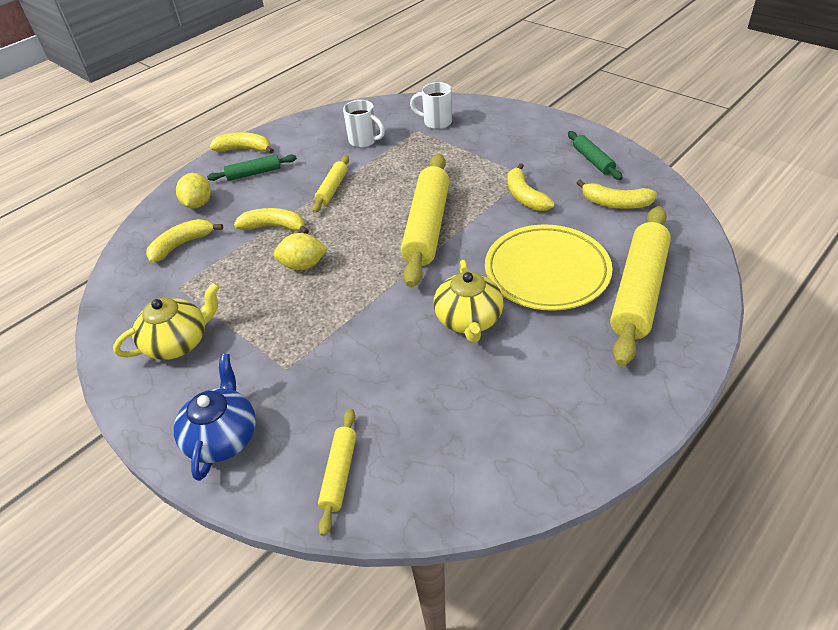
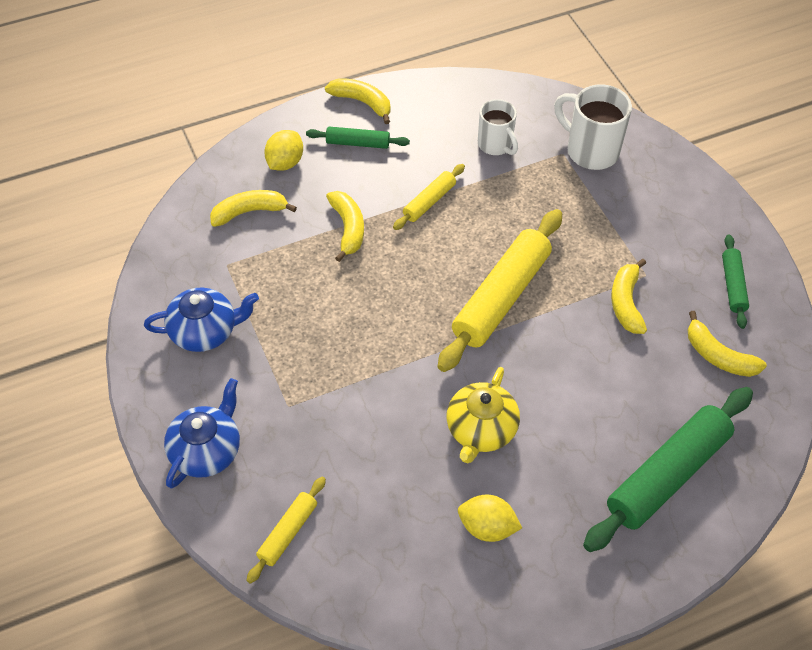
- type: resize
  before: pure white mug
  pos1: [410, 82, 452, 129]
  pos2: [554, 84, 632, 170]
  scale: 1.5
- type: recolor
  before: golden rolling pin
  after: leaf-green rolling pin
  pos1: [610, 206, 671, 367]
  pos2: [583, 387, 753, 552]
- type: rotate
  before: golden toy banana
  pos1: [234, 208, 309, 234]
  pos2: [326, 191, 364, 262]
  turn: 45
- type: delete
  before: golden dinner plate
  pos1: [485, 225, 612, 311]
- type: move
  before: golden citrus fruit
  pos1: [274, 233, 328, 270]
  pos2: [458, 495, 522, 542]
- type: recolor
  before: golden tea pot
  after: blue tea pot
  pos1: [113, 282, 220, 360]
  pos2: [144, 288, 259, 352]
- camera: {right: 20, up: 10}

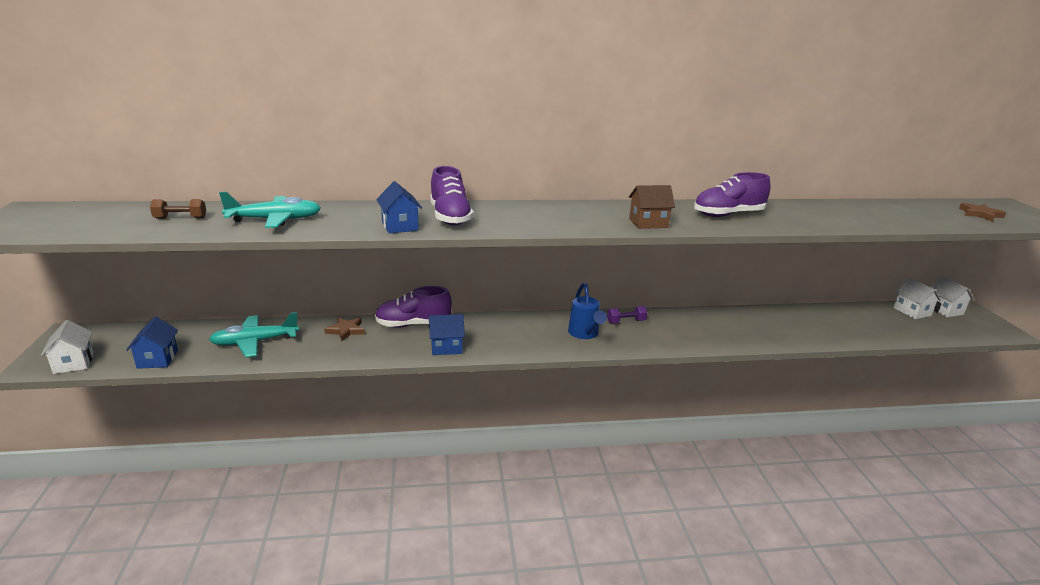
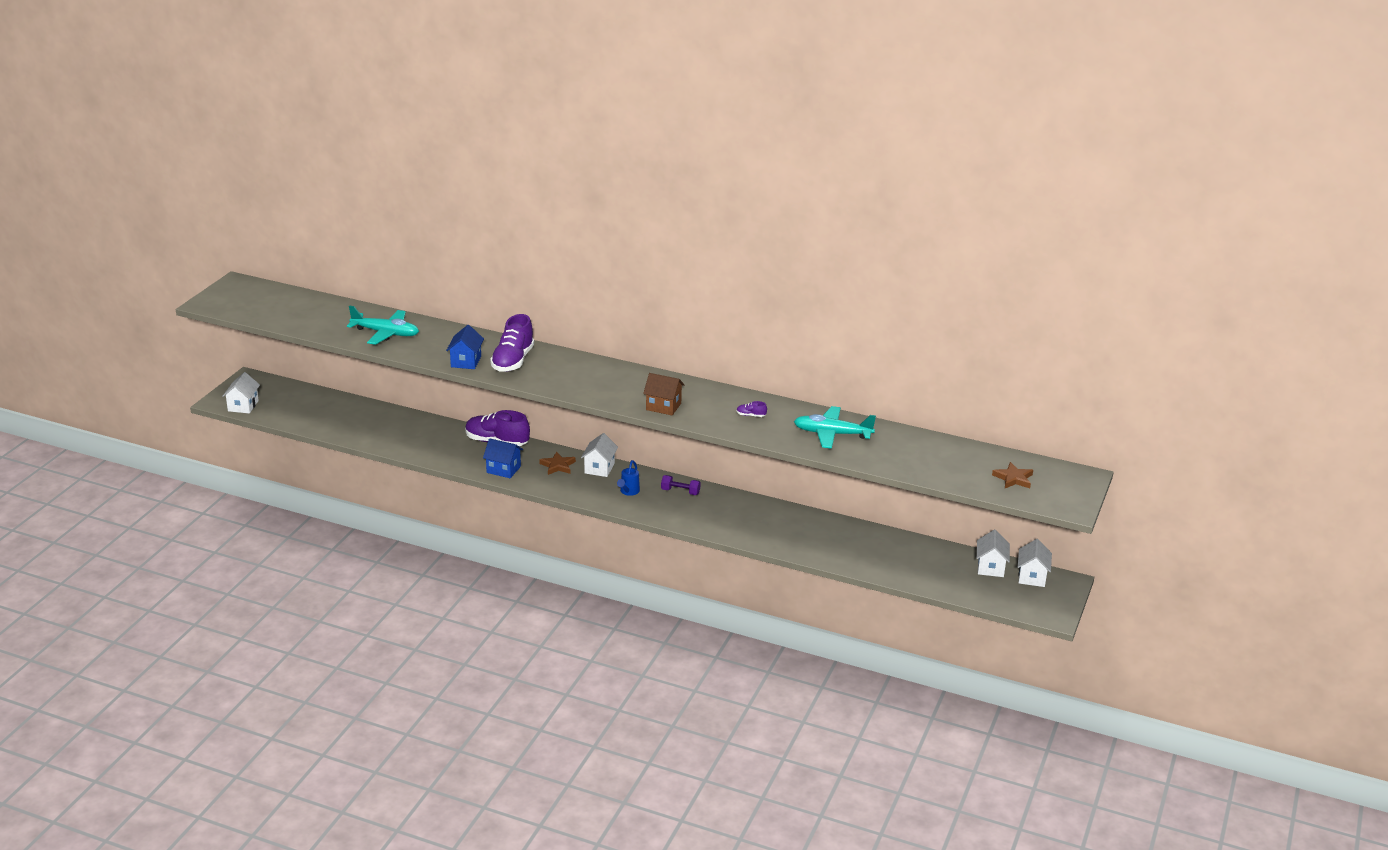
- type: resize
  before: violet shoe
  pos1: [694, 172, 770, 217]
  pos2: [736, 401, 767, 417]
  scale: 0.4
- type: delete
  before: russet dumbbell
  pos1: [150, 199, 206, 219]
- type: resize
  before: blue sprinkling can
  pos1: [568, 282, 607, 339]
  pos2: [617, 460, 640, 496]
  scale: 0.66
- type: move
  before: teal toy plane
  pos1: [209, 312, 299, 357]
  pos2: [794, 406, 876, 449]
- type: delete
  before: blue cottage
  pos1: [126, 316, 178, 369]
- type: move
  before: russet star shape
  pos1: [324, 317, 365, 341]
  pos2: [539, 452, 576, 475]
- type: insert
  after: pure white cottage
  pos2: [581, 433, 618, 477]
- camera: {right: 30, up: 5}

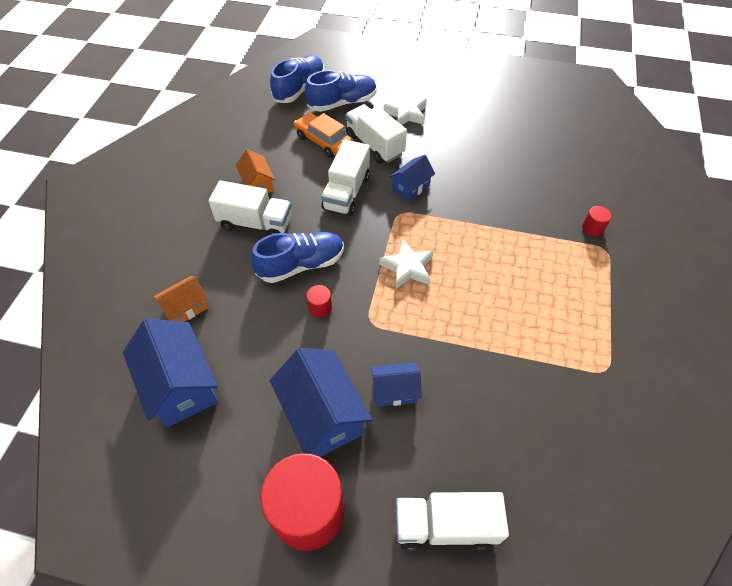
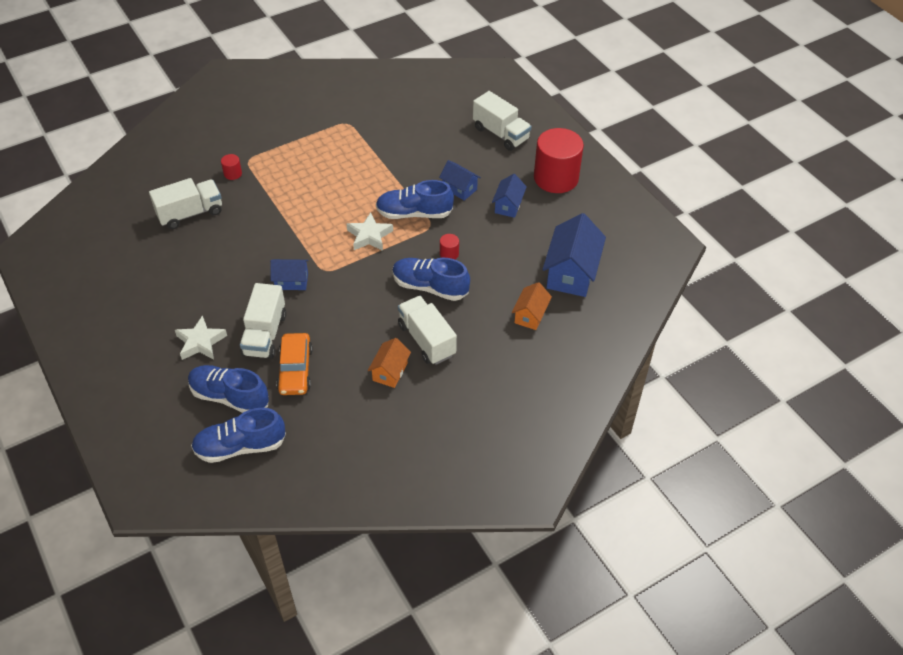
- type: move
  before: pure white toy truck
  pos1: [321, 140, 370, 216]
  pos2: [149, 178, 222, 229]
- type: rotate
  before: bright orange cottage
  pos1: [154, 276, 209, 322]
  pos2: [512, 282, 552, 330]
  turn: -75
- type: resize
  before: blue cottage
  pos1: [270, 348, 373, 457]
  pos2: [492, 174, 527, 218]
  scale: 0.56
- type: insert
  after: blue shoe
  pos2: [376, 180, 454, 219]
- camera: {right: -135, up: -5}

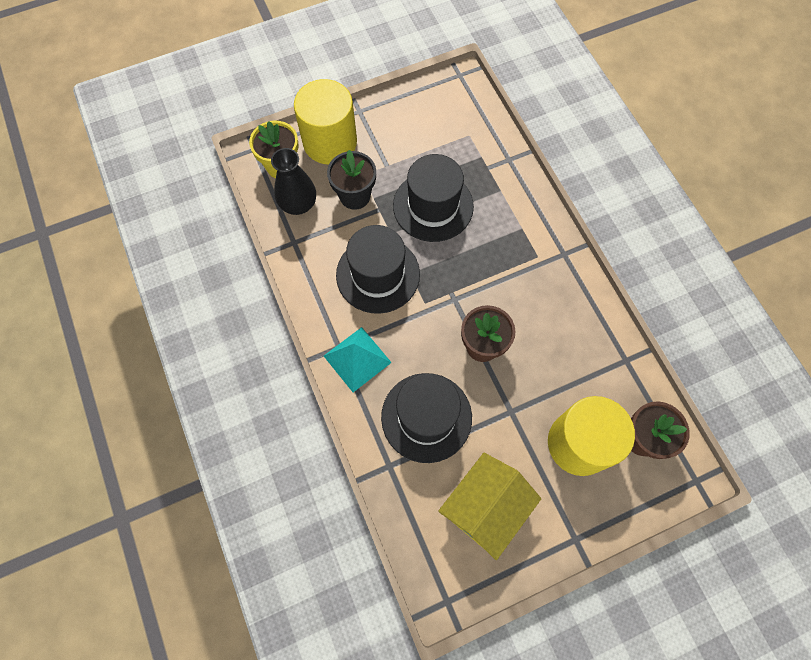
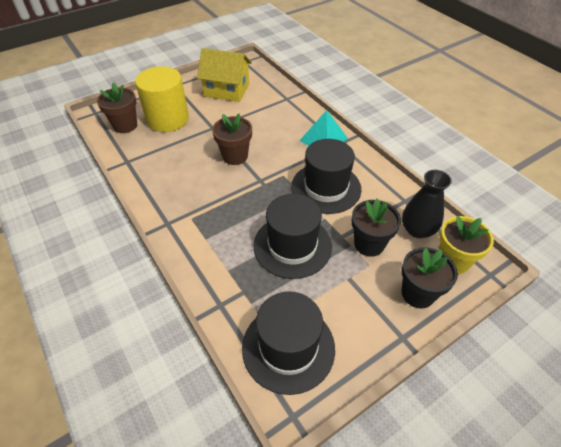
- type: replace
  before: golden cylinder shape
  after: black potted plant
  pos1: [294, 79, 357, 164]
  pos2: [402, 247, 458, 309]
- type: move
  before: black tall hat
  pos1: [381, 373, 472, 463]
  pos2: [242, 292, 335, 395]
- type: rotate
  before: golden cottage
  pos1: [438, 453, 541, 560]
  pos2: [197, 48, 252, 102]
  turn: 75
- camera: {right: 170, up: -20}

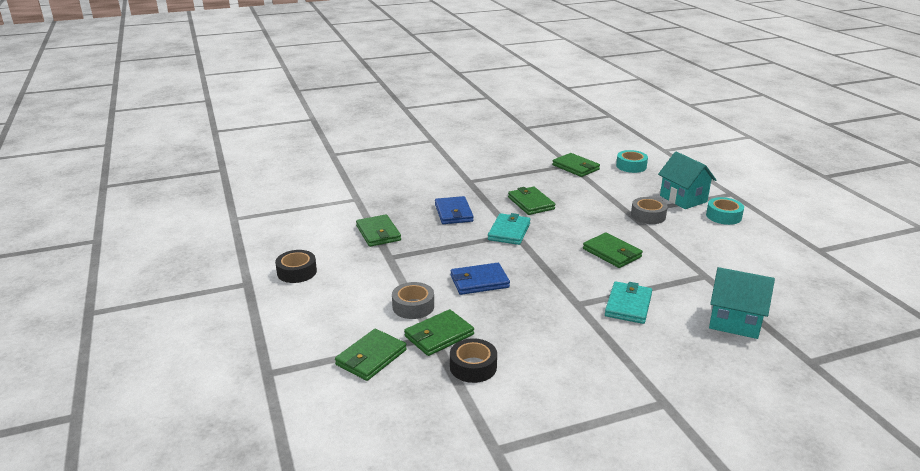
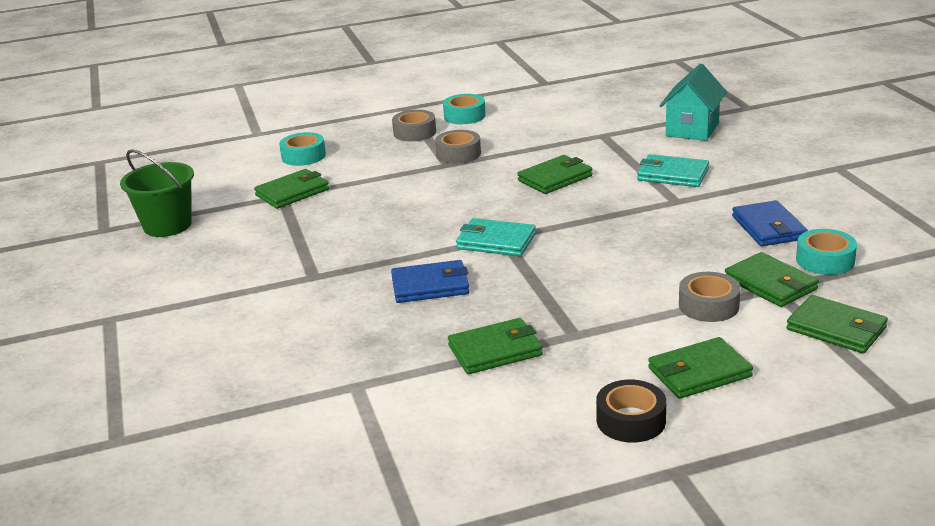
- type: replace
  before: teal cottage
  after: gray tape
  pos1: [658, 151, 716, 209]
  pos2: [392, 110, 436, 142]
- type: move
  before: leaf-green card wallet
  pos1: [508, 187, 556, 215]
  pos2: [648, 337, 753, 399]
- type: move
  before: blue card wallet
  pos1: [451, 263, 510, 295]
  pos2: [732, 200, 808, 246]
- type: recolor
  before: black tape
  after: teal tape
  pos1: [450, 338, 497, 383]
  pos2: [796, 229, 857, 275]
- type: insert
  after: leaf-green pail
  pos2: [120, 149, 194, 237]
- camera: {right: -85, up: 0}

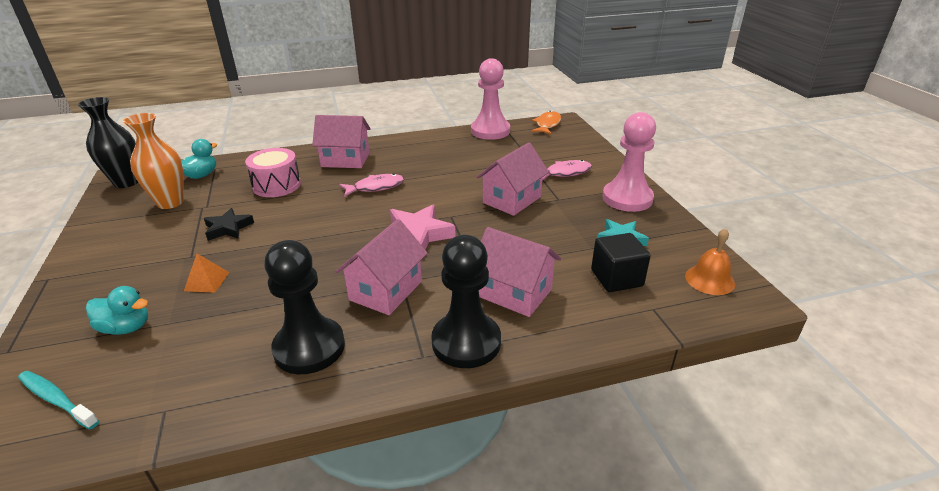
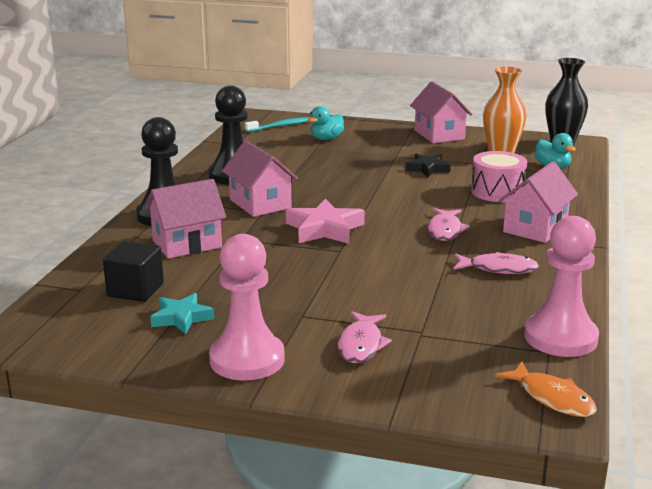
- type: move
  before: rosy cottage
  pos1: [477, 142, 549, 216]
  pos2: [410, 81, 472, 143]
- type: delete
  before: bright orange hand bell
  pos1: [685, 228, 735, 295]
- type: delete
  before: bright orange pyramid
  pos1: [184, 254, 229, 293]
- type: insert
  after: rosy fish
  pos2: [453, 252, 539, 274]
- camera: {right: 120, up: -10}

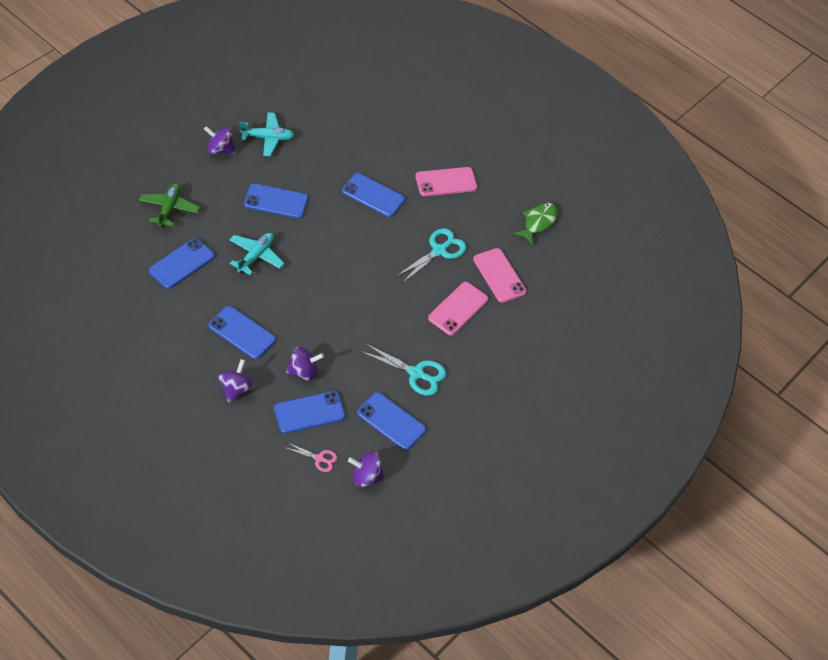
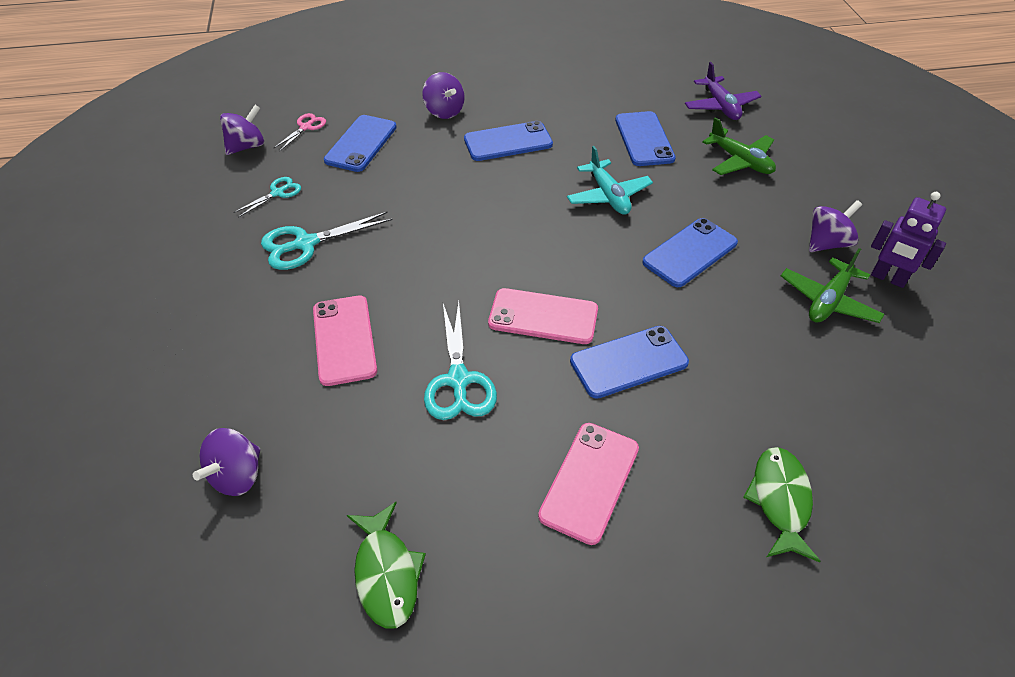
- type: recolor
  before: teal toy plane
  after: leaf-green toy plane
  pos1: [240, 112, 294, 156]
  pos2: [781, 248, 885, 323]
- type: move
  before: rosy smartphone
  pos1: [473, 248, 526, 303]
  pos2: [488, 288, 598, 344]
- type: move
  before: violet spinning top
  pos1: [286, 347, 324, 381]
  pos2: [193, 428, 261, 496]
- type: replace
  before: blue smartphone
  after: teal shears
  pos1: [357, 392, 426, 450]
  pos2: [233, 177, 301, 218]
- type: rotate
  before: rosy shears
  pos1: [284, 442, 337, 472]
  pos2: [274, 113, 326, 151]
  turn: 150
- type: insert
  after: violet toy plane
  pos2: [685, 62, 761, 120]
- type: insert
  after: violet robot
  pos2: [871, 192, 946, 288]
- type: insert
  after: leaf-green fish
  pos2: [743, 447, 820, 562]
- camera: {right: 135, up: -5}

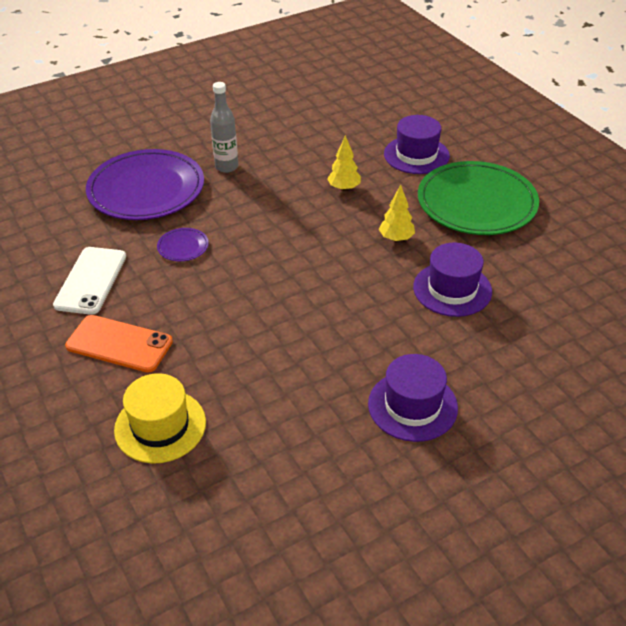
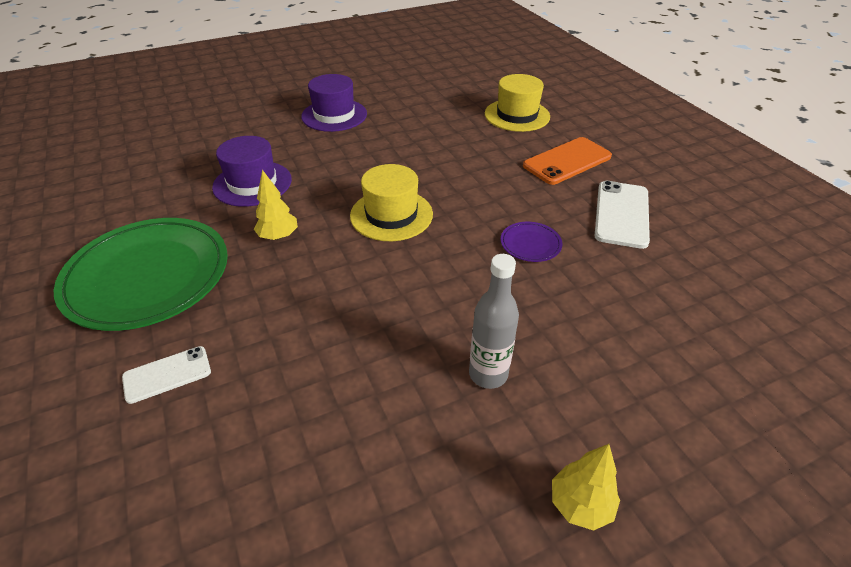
- type: replace
  before: violet tall hat
  after: pure white smartphone
  pos1: [384, 115, 450, 174]
  pos2: [122, 346, 211, 404]
- type: move
  before: golden tree
  pos1: [327, 135, 361, 191]
  pos2: [552, 444, 620, 531]
- type: delete
  before: violet dinner plate
  pos1: [86, 149, 204, 220]
- type: rotate
  before: bright orange smartphone
  pos1: [65, 315, 173, 373]
  pos2: [523, 137, 612, 185]
  turn: -60
- type: insert
  after: golden tall hat
  pos2: [350, 164, 433, 241]
- camera: {right: -175, up: 0}

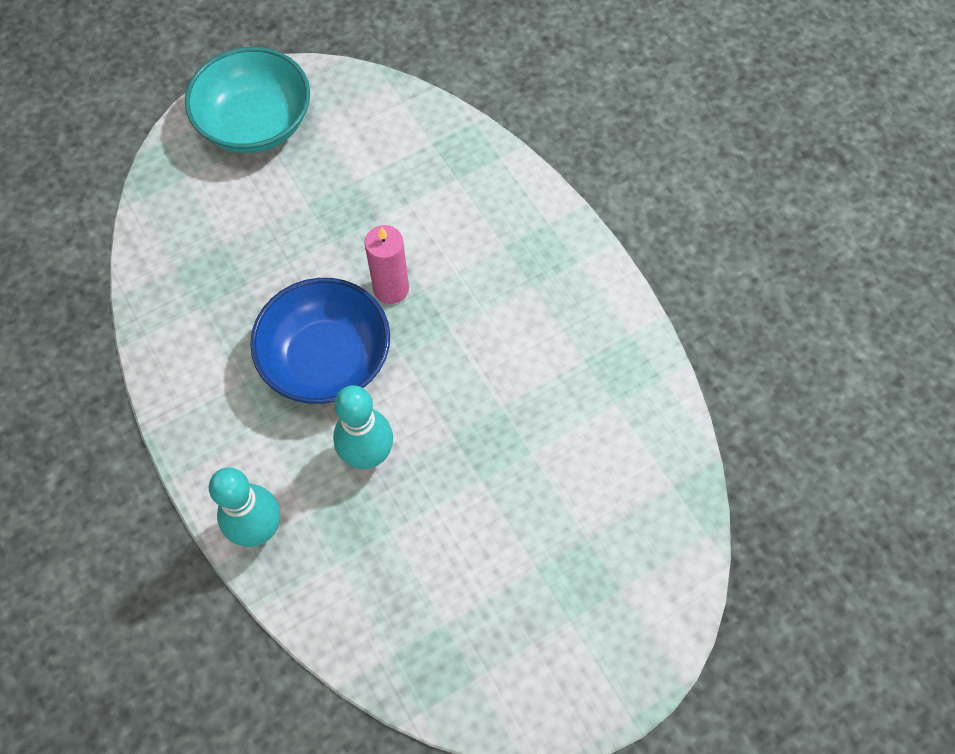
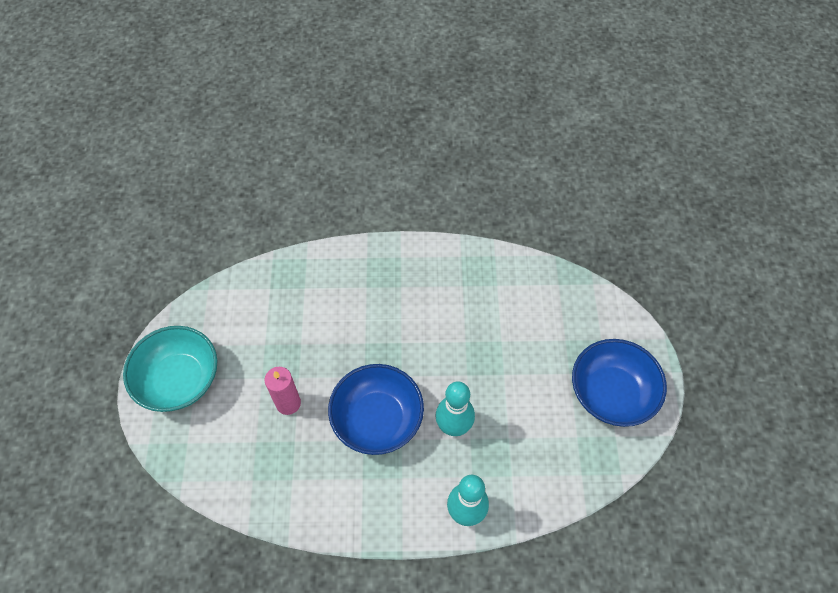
- type: move
  before: rosy wax candle
  pos1: [364, 225, 409, 304]
  pos2: [265, 367, 301, 415]
- type: insert
  after: blue serving bowl
  pos2: [572, 339, 667, 427]
- camera: {right: -60, up: -5}

